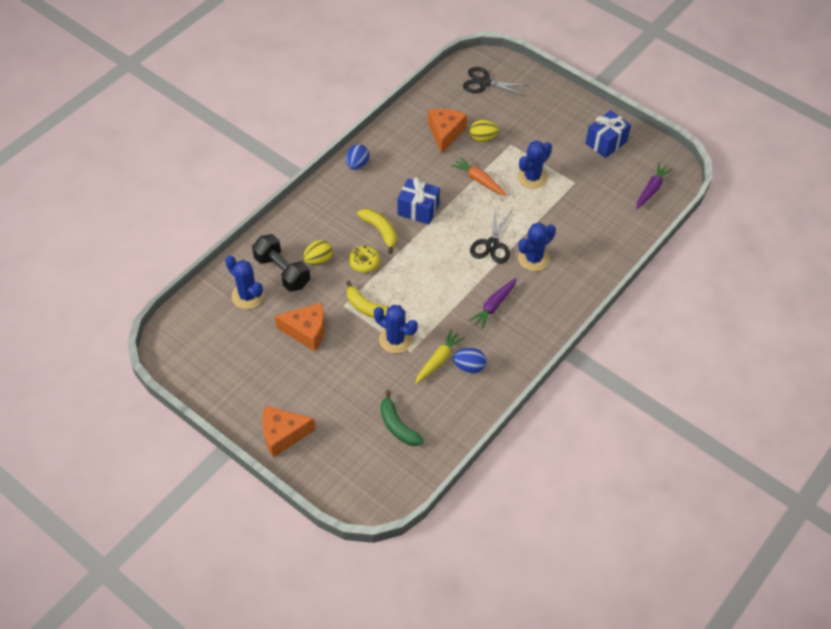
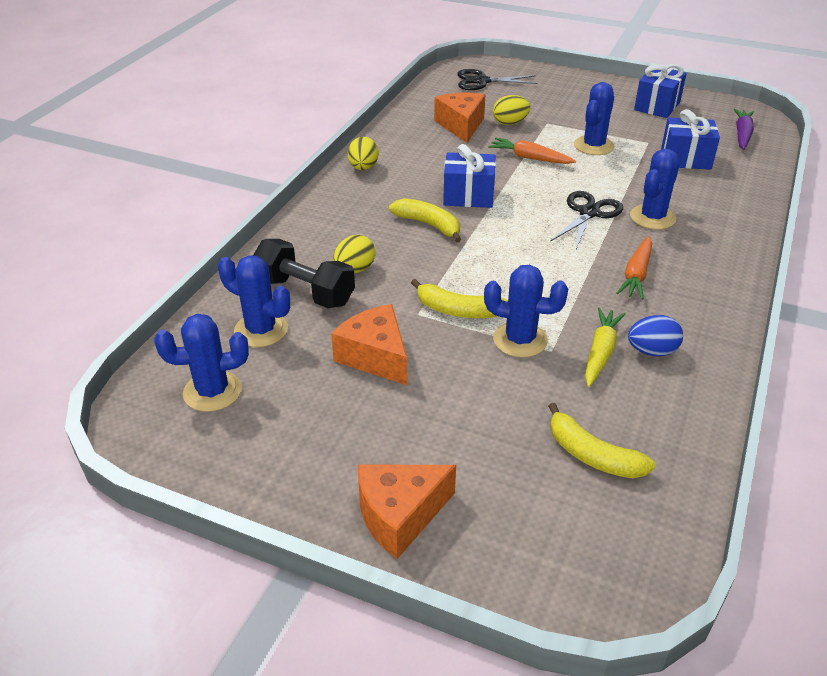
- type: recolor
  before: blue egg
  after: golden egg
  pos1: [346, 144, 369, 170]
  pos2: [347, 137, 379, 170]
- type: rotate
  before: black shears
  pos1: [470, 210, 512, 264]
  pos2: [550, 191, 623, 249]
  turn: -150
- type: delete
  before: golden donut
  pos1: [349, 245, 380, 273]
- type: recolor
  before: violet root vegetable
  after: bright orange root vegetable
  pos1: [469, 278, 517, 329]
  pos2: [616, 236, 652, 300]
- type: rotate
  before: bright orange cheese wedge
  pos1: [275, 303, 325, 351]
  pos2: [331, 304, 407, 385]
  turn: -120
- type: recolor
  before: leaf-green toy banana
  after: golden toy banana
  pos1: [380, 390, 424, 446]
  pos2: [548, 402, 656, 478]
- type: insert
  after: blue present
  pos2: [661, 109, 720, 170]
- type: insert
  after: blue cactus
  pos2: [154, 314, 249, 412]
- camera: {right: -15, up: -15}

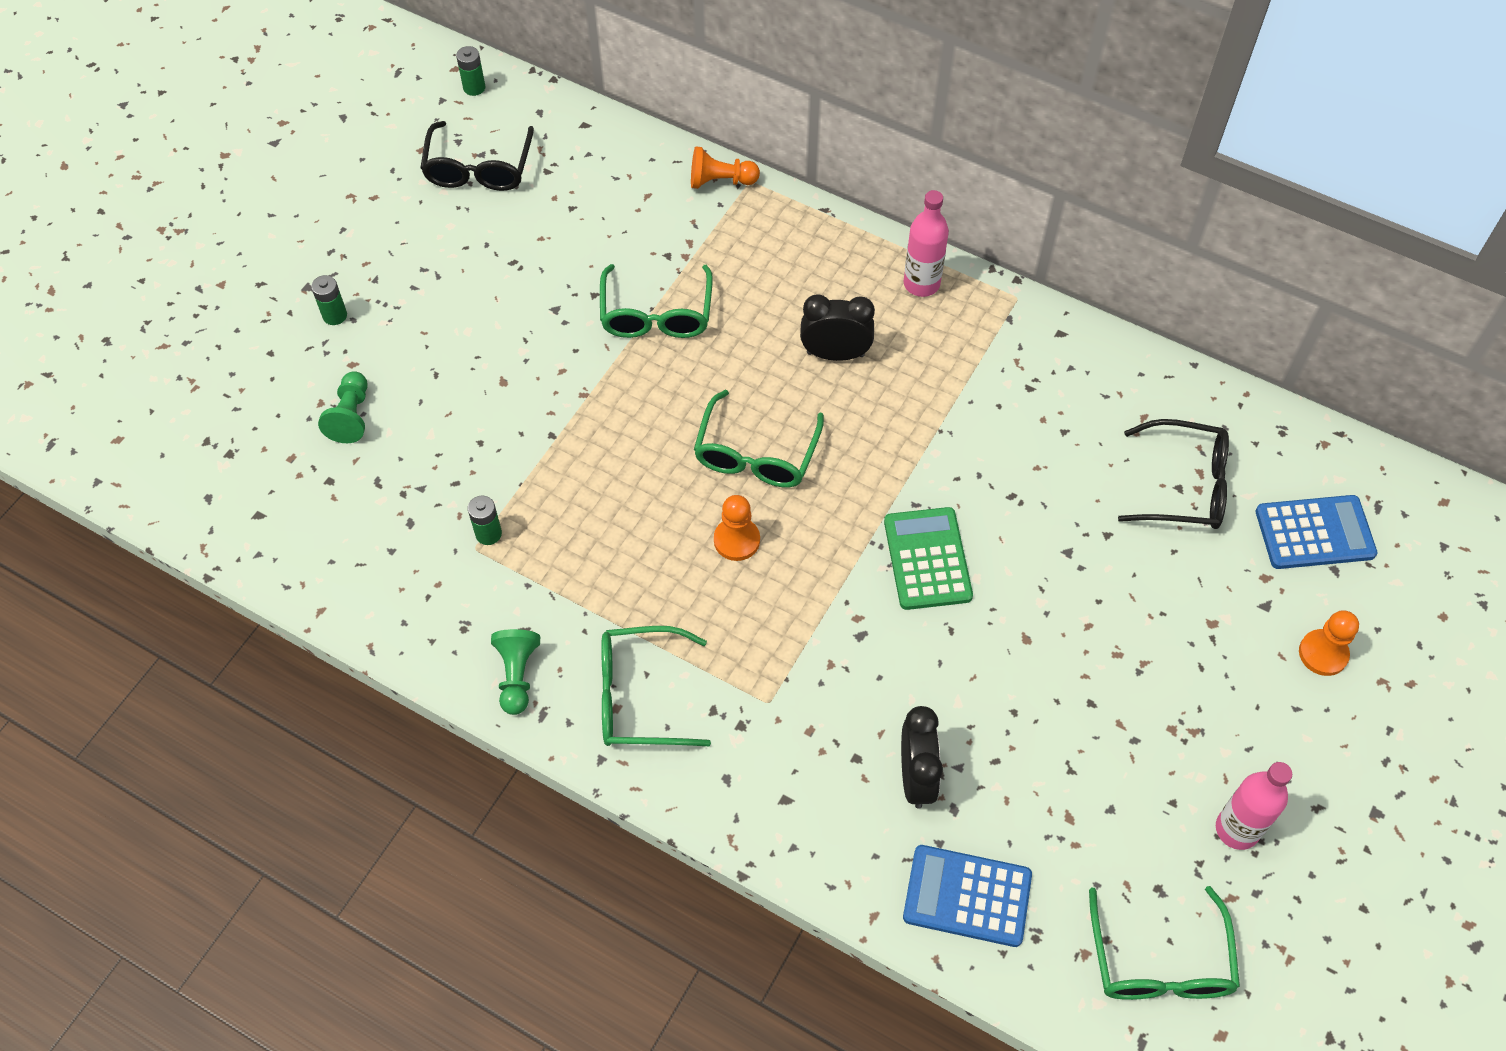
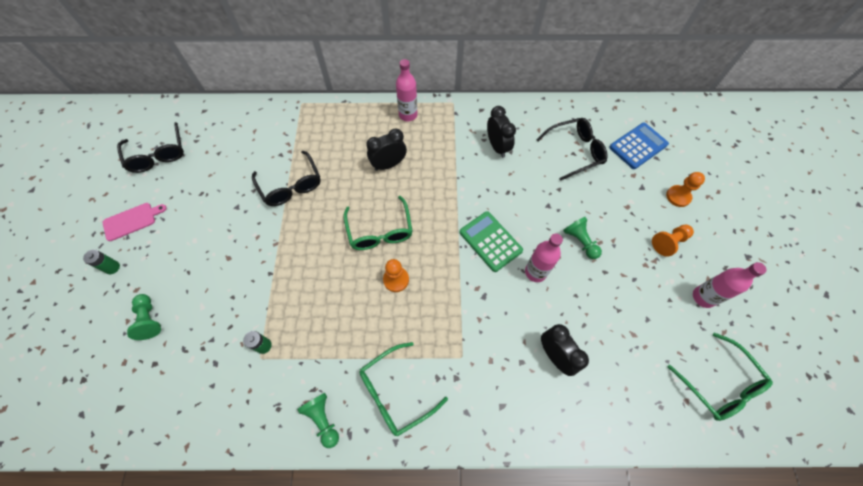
- type: delete
  before: leaf-green battery
  pos1: [456, 46, 485, 96]
- type: move
  before: bright orange game pawn
  pos1: [691, 146, 760, 189]
  pos2: [652, 224, 694, 257]
- type: recolor
  before: leaf-green spectacles
  after: black spectacles
  pos1: [600, 264, 713, 338]
  pos2: [252, 151, 321, 206]
- type: delete
  before: blue calculator
  pos1: [903, 845, 1032, 947]
- type: insert
  after: black bedside clock
  pos2: [487, 106, 516, 158]
- type: insert
  after: rosy bread board
  pos2: [103, 203, 167, 241]
- type: insert
  after: leaf-green game pawn
  pos2: [563, 217, 602, 259]
- type: insert
  after: rosy flask
  pos2: [525, 234, 563, 282]
- camera: {right: -30, up: 5}

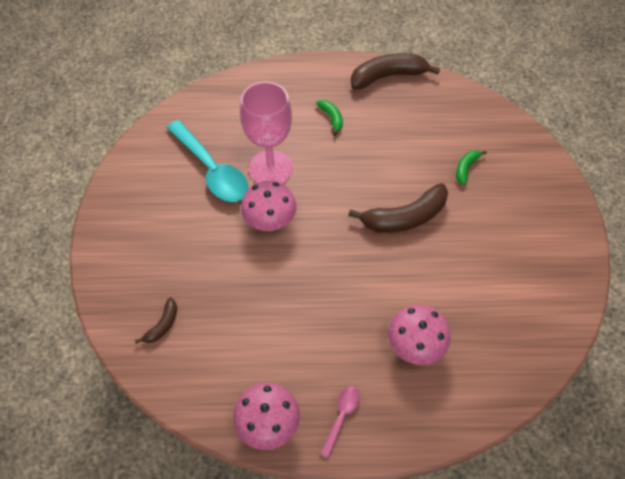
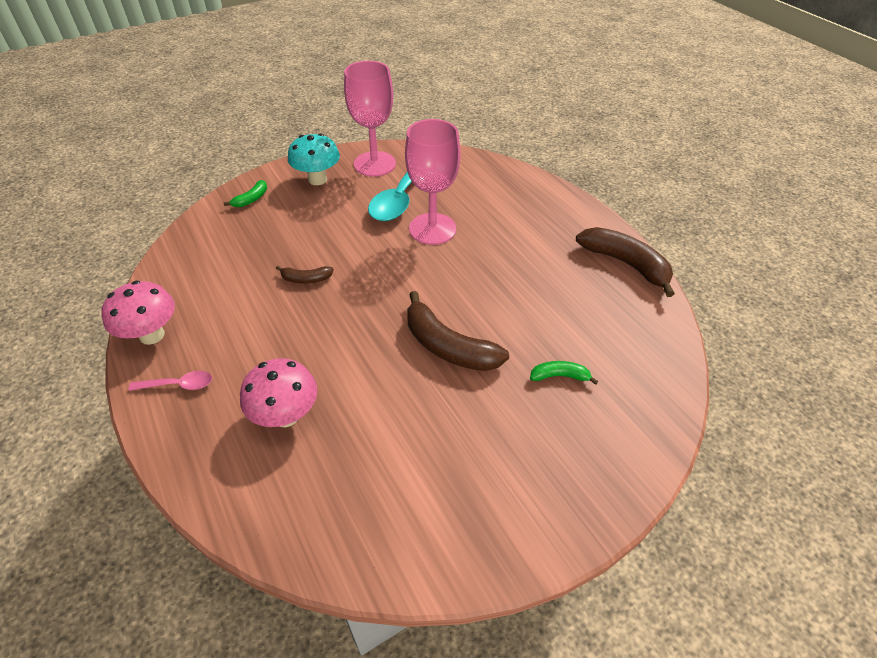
- type: move
  before: leaf-green toy banana
  pos1: [316, 100, 343, 136]
  pos2: [224, 180, 267, 207]
- type: delete
  before: rosy mushroom
  pos1: [241, 181, 297, 231]
- type: move
  before: russet toy banana
  pos1: [135, 297, 177, 344]
  pos2: [276, 266, 334, 284]
- type: insert
  after: rosy goblet
  pos2: [344, 61, 396, 177]
- type: insert
  after: teal mushroom
  pos2: [288, 133, 340, 185]
- camera: {right: 60, up: -10}

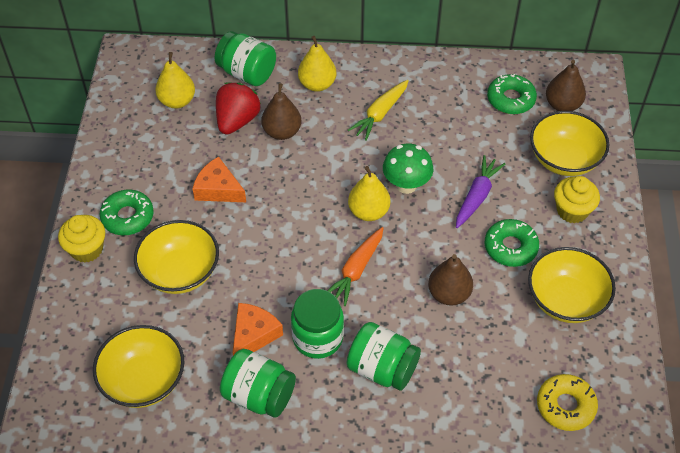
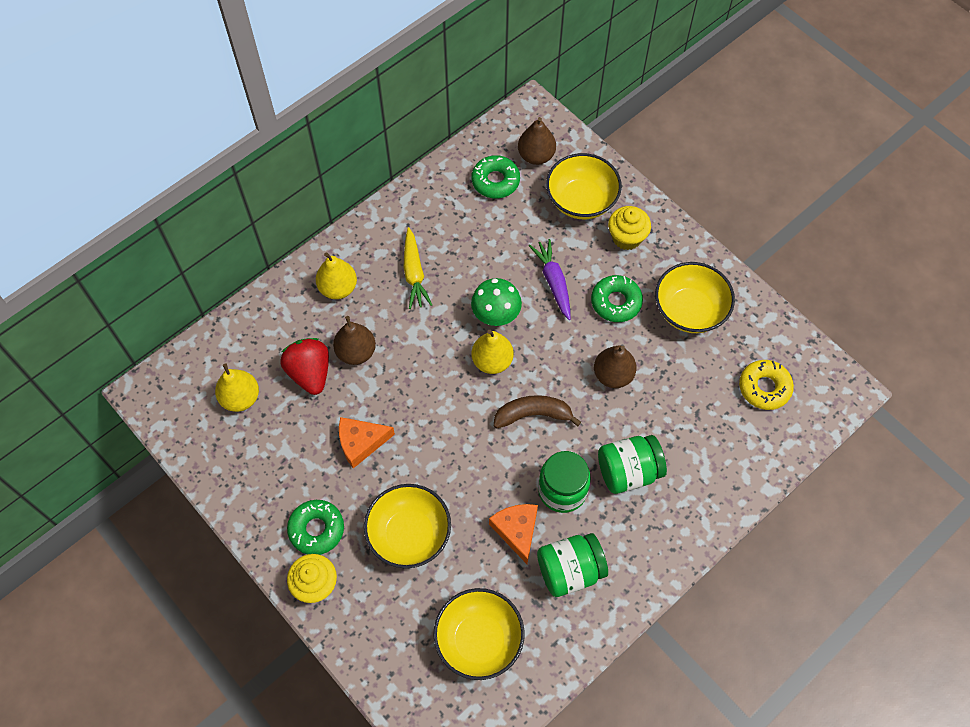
- type: delete
  before: leaf-green jam jar
  pos1: [215, 31, 276, 86]
- type: replace
  before: bright orange root vegetable
  after: russet toy banana
  pos1: [328, 227, 383, 306]
  pos2: [494, 395, 581, 428]
- camera: {right: -45, up: 10}

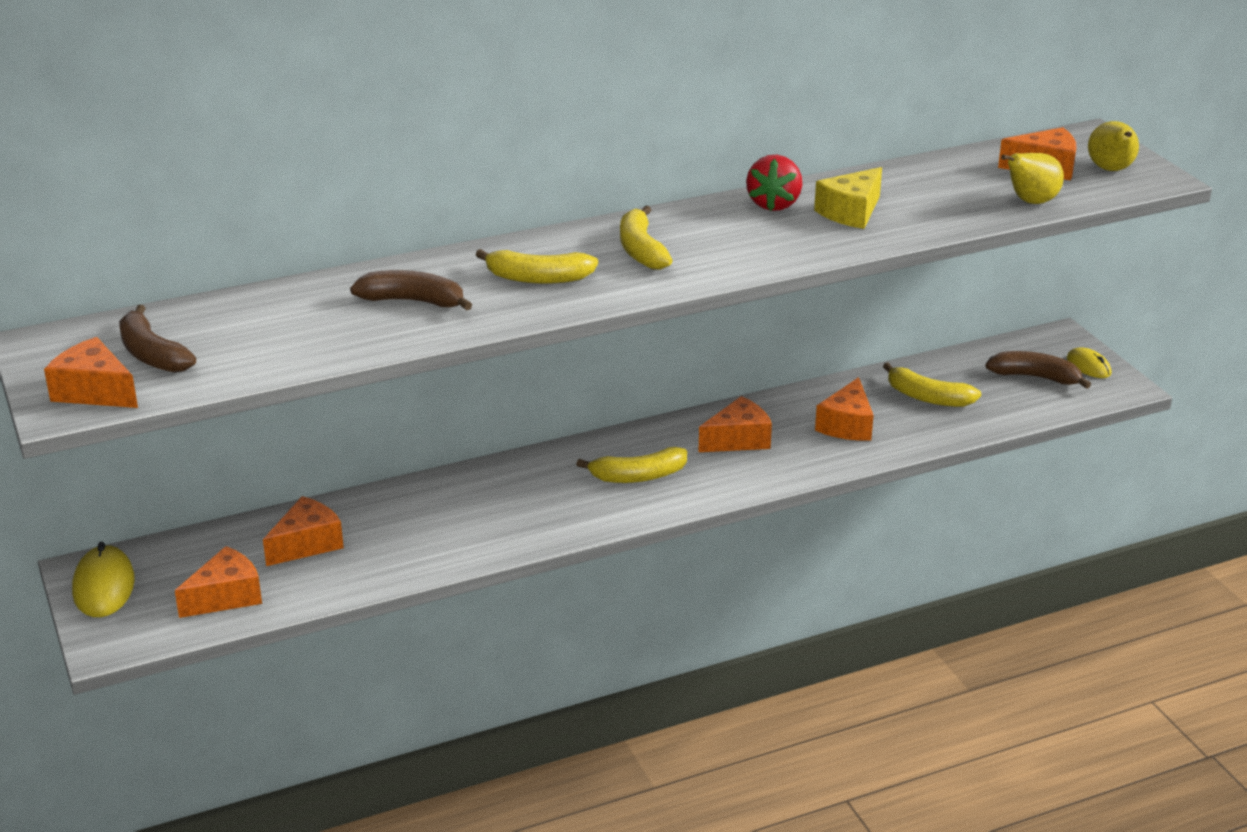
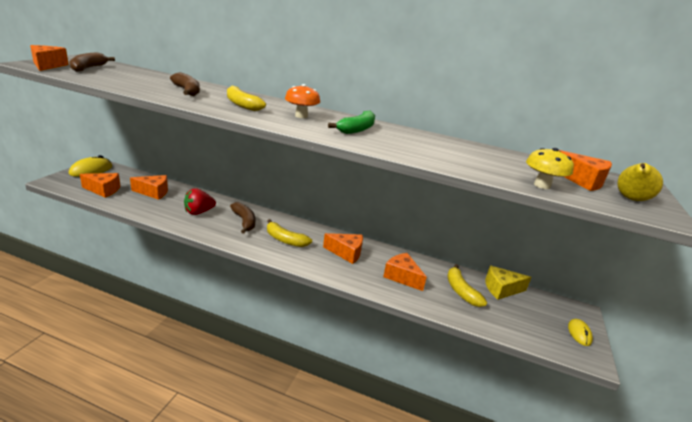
- type: replace
  before: golden pear
  after: golden mushroom
  pos1: [1001, 153, 1064, 204]
  pos2: [526, 148, 574, 189]
- type: move
  before: red berry
  pos1: [746, 155, 802, 211]
  pos2: [184, 188, 216, 215]
- type: move
  before: golden cheese wedge
  pos1: [814, 167, 882, 229]
  pos2: [485, 266, 532, 300]
- type: replace
  before: golden toy banana
  after: bright orange mushroom
  pos1: [620, 206, 673, 270]
  pos2: [285, 84, 320, 118]
- type: move
  before: russet toy banana
  pos1: [986, 351, 1091, 389]
  pos2: [230, 202, 255, 234]
- type: rotate
  before: bright orange cheese wedge
  pos1: [815, 377, 874, 441]
  pos2: [383, 253, 427, 291]
  turn: 75
- type: insert
  after: leaf-green toy banana
  pos2: [328, 111, 375, 134]
- camera: {right: 40, up: -5}

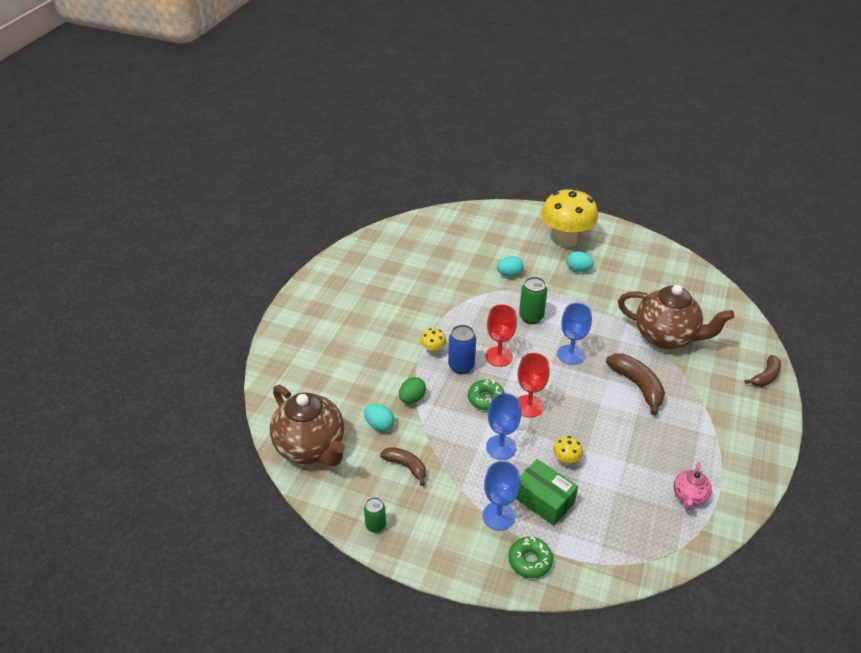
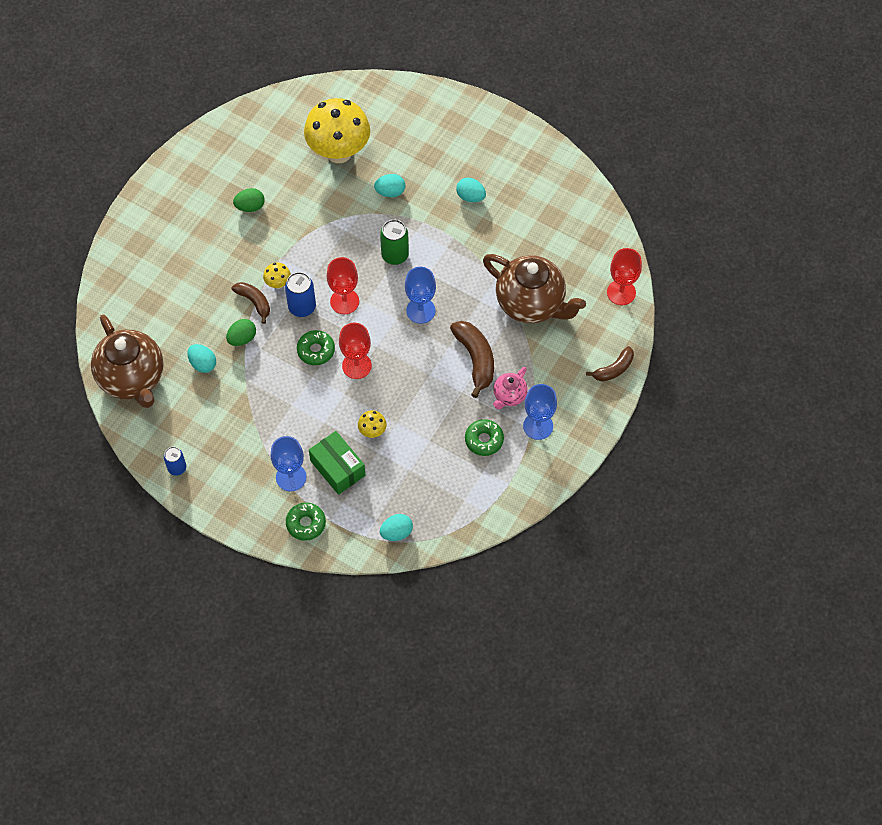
- type: move
  before: golden mushroom
  pos1: [541, 188, 598, 247]
  pos2: [304, 98, 370, 163]
- type: move
  before: blue goblet
  pos1: [486, 393, 521, 460]
  pos2: [523, 384, 557, 440]
- type: move
  before: russet toy banana
  pos1: [380, 447, 426, 486]
  pos2: [232, 282, 270, 324]
- type: move
  before: rosy tea pot
  pos1: [673, 462, 712, 510]
  pos2: [493, 367, 528, 409]
- type: recolor
  before: leaf-green soda can
  after: blue soda can
  pos1: [364, 497, 386, 533]
  pos2: [164, 447, 186, 476]
- type: insert
  after: leaf-green egg
  pos2: [233, 188, 265, 212]
- type: insert
  after: red goblet
  pos2: [607, 248, 642, 305]
- type: insert
  after: leaf-green donut
  pos2: [465, 419, 504, 456]
- type: insert
  after: teal egg
  pos2: [380, 514, 413, 541]
- camera: {right: 10, up: 20}

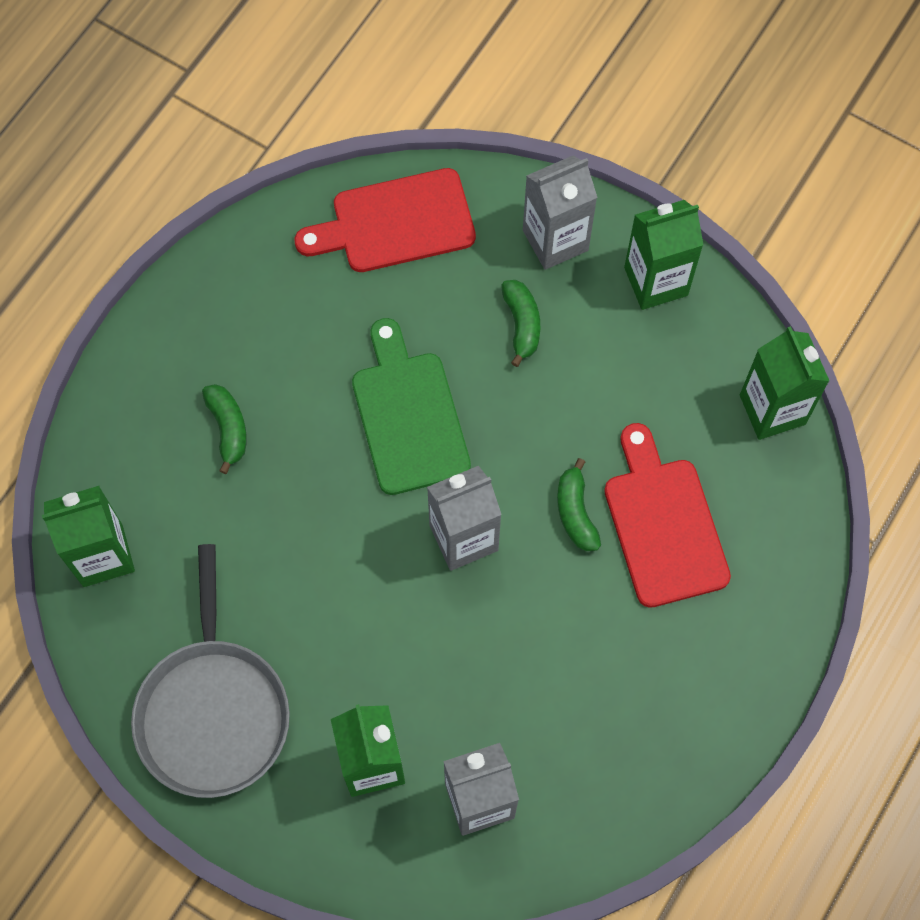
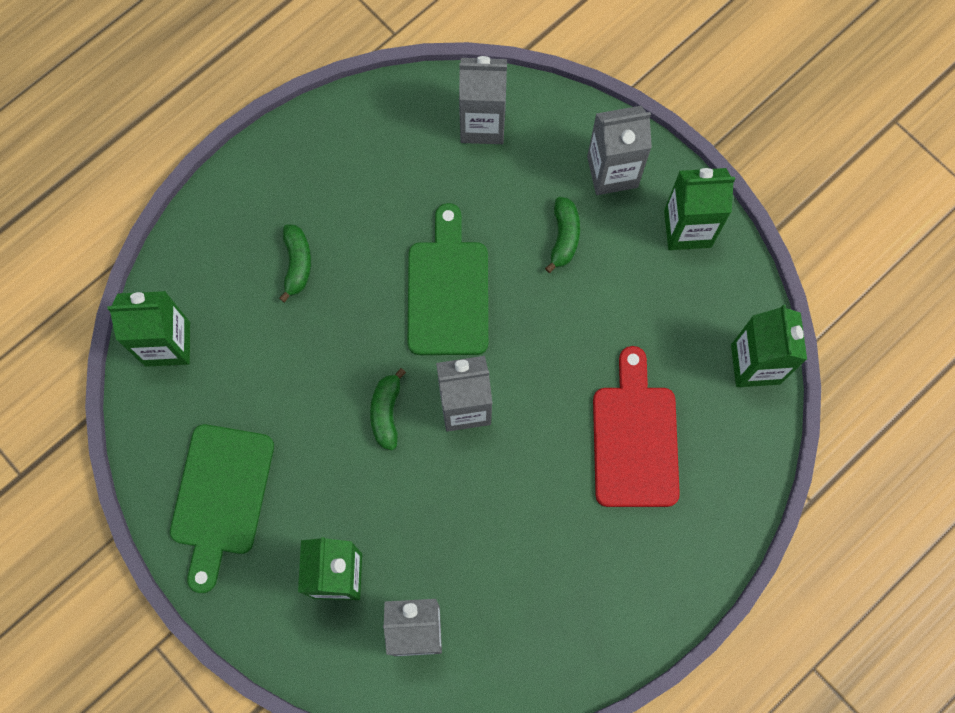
- type: replace
  before: red bread board
  after: gray milk carton
  pos1: [295, 168, 476, 272]
  pos2: [459, 56, 507, 144]
- type: move
  before: leaf-green toy banana
  pos1: [557, 458, 601, 551]
  pos2: [370, 368, 406, 450]
- type: replace
  before: gray frying pan
  after: leaf-green bread board
  pos1: [131, 544, 290, 798]
  pos2: [170, 424, 274, 593]
- camera: {right: 15, up: 5}

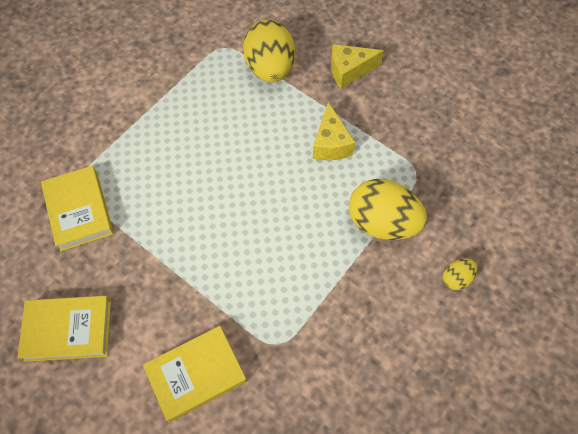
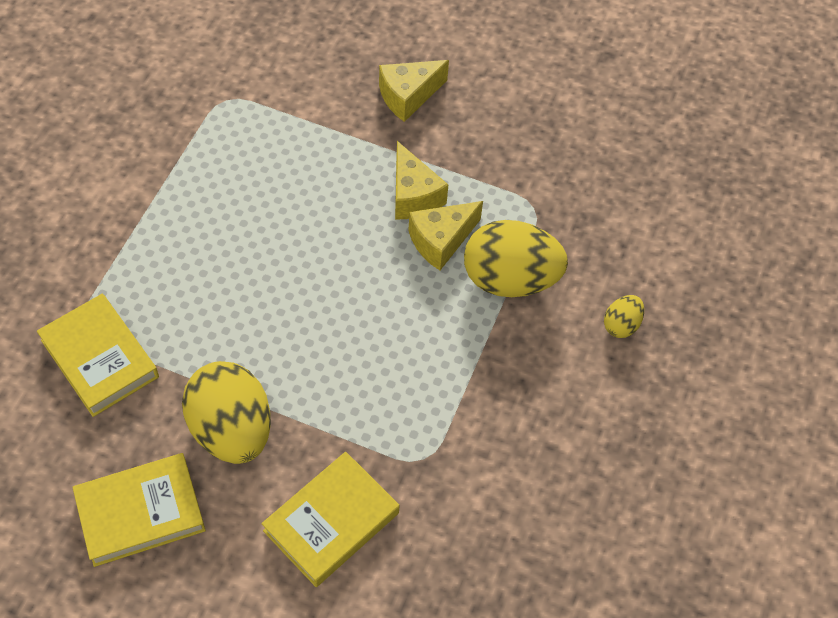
- type: move
  before: golden egg
  pos1: [243, 19, 295, 82]
  pos2: [182, 361, 271, 464]
- type: insert
  after: golden cheese wedge
  pos2: [408, 201, 483, 270]
- camera: {right: -20, up: -5}

